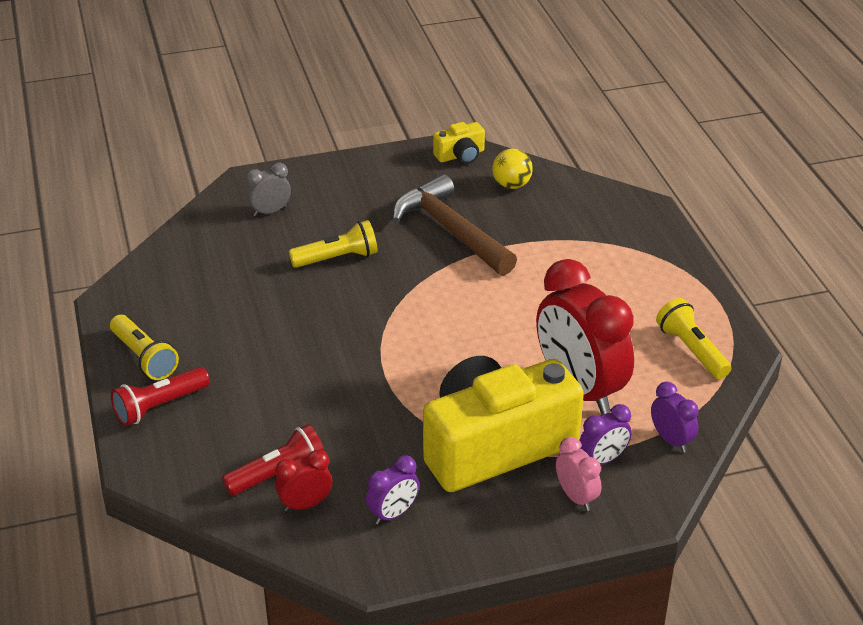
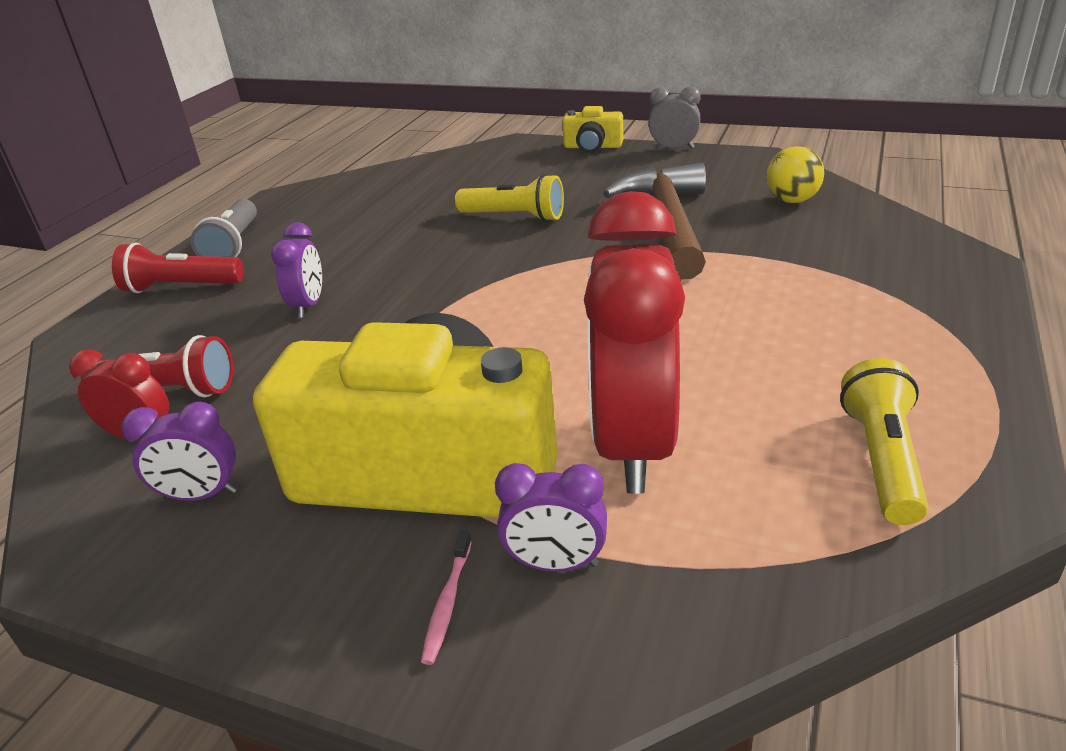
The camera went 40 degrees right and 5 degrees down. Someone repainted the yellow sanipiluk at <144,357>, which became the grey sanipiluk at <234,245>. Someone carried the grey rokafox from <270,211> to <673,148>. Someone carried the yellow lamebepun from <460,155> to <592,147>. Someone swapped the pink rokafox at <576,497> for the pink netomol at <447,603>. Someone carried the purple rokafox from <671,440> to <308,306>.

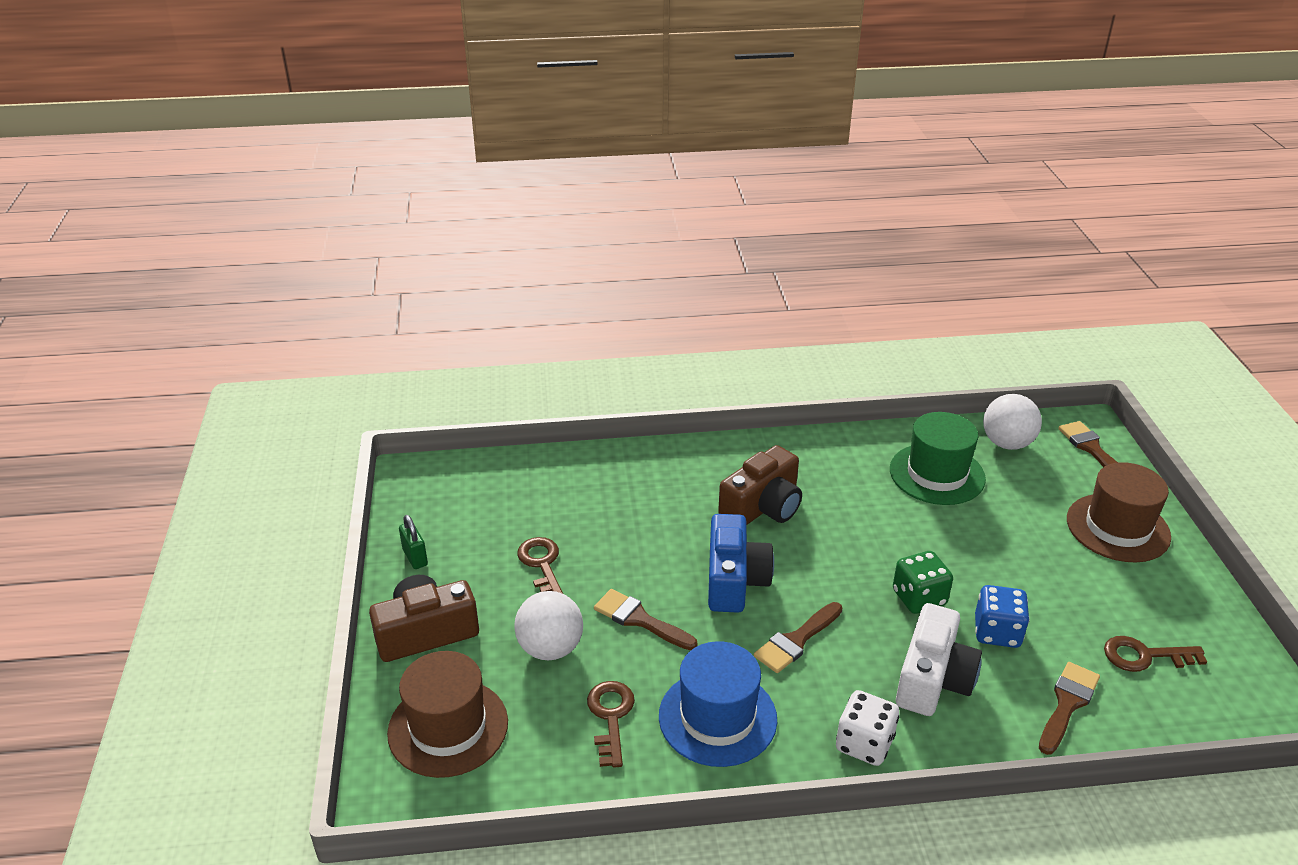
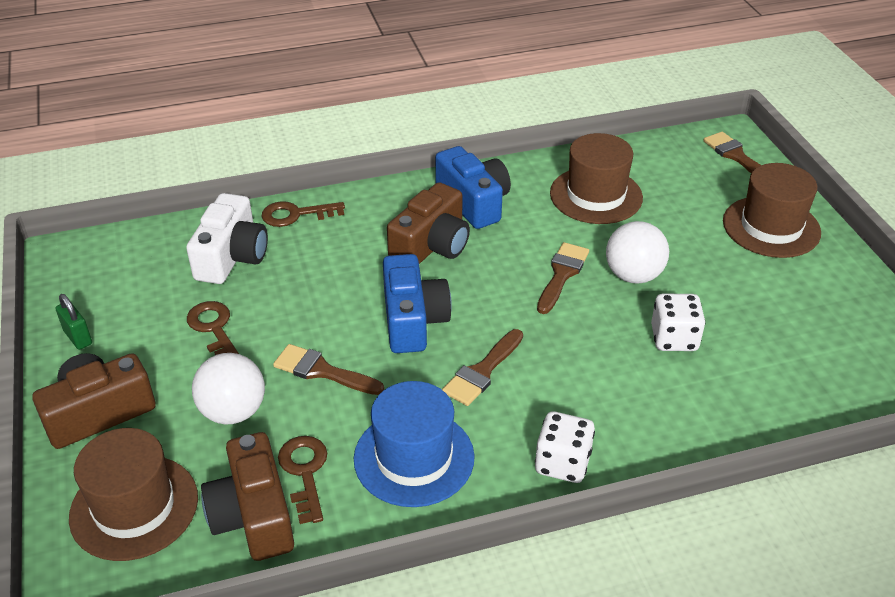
The camera went 10 degrees left and 5 degrees up. Someone repainted the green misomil at <937,474>, which became the brown misomil at <596,195>. Someone took away the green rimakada at <919,598>. Someone carried the white lamebepun from <933,679> to <232,256>. Someone repainted the blue rimakada at <997,632>, which became the white rimakada at <674,338>. Someone carried the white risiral from <1007,443> to <633,275>. Someone carried the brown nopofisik from <1067,704> to <562,274>. Someone carried the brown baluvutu from <1144,656> to <296,215>. Someone put down the brown lamebepun at <253,515>. Someone put down the blue lamebepun at <474,202>.

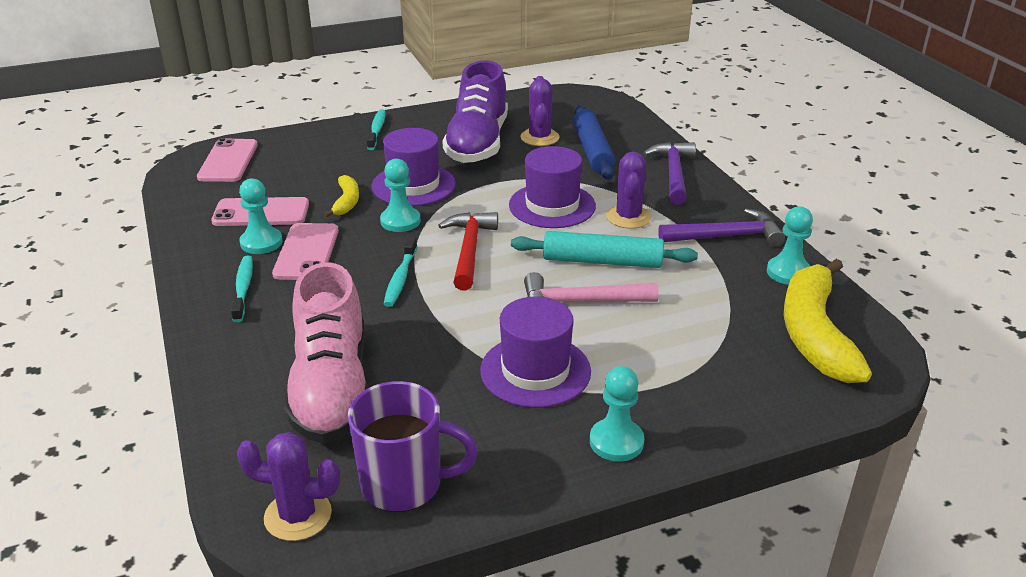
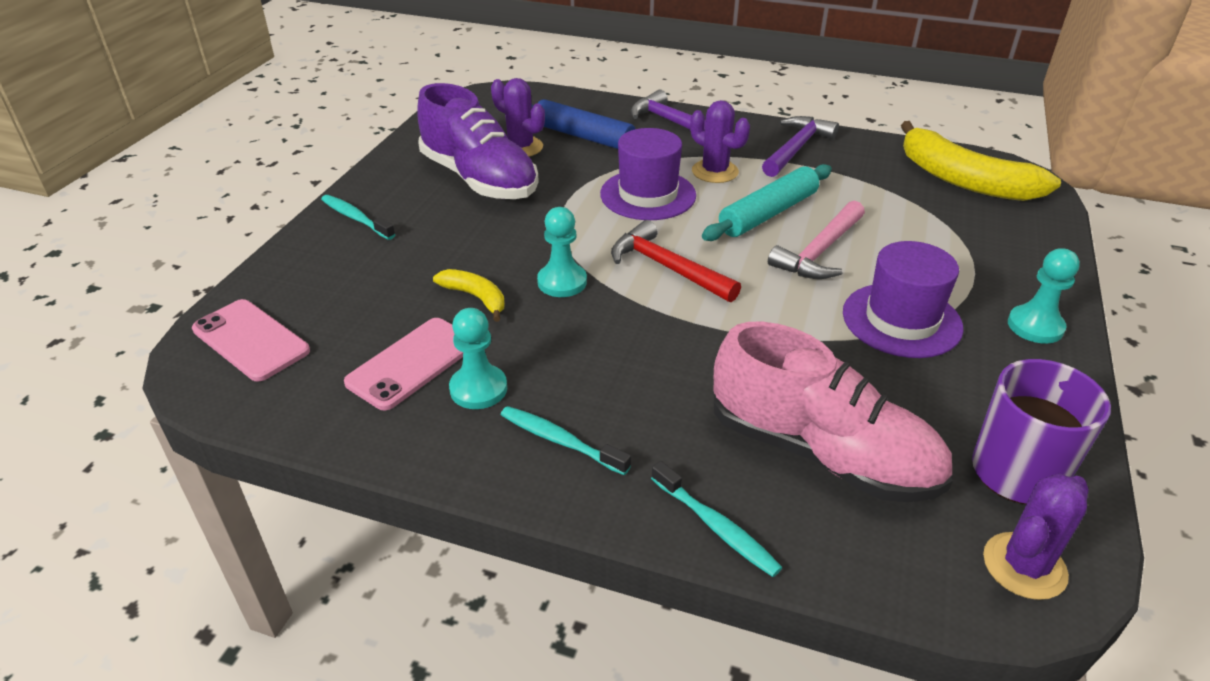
The camera went 50 degrees left and 5 degrees up. Someone took away the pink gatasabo at <306,252>. Someone took away the purple misomil at <413,185>. Someone carried the turquoise netomol from <400,278> to <716,527>. Someone took away the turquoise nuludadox at <788,272>.

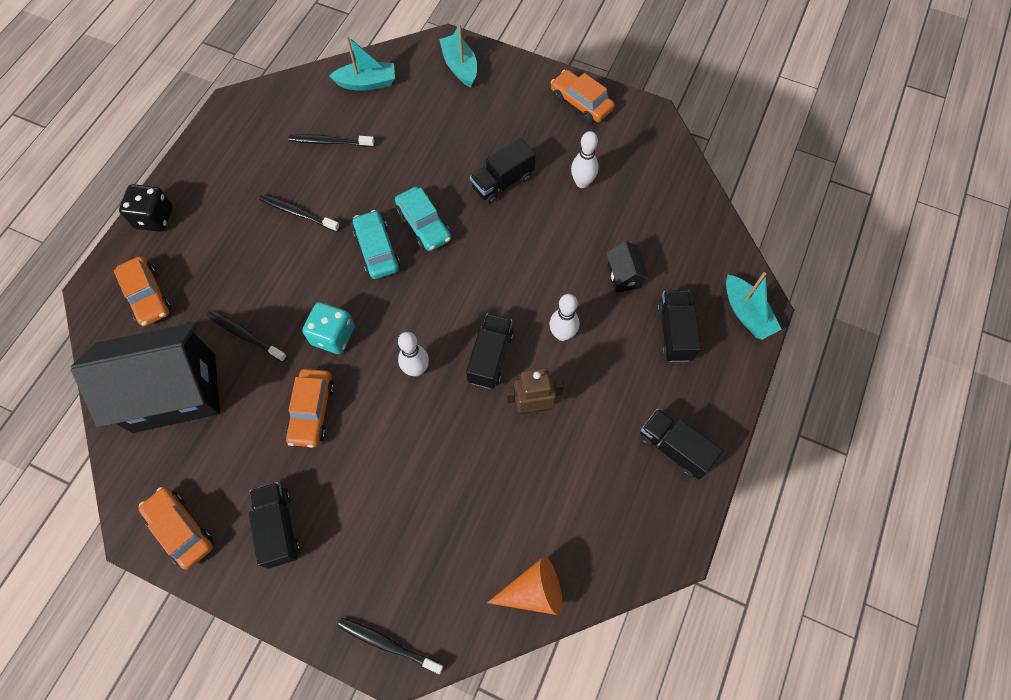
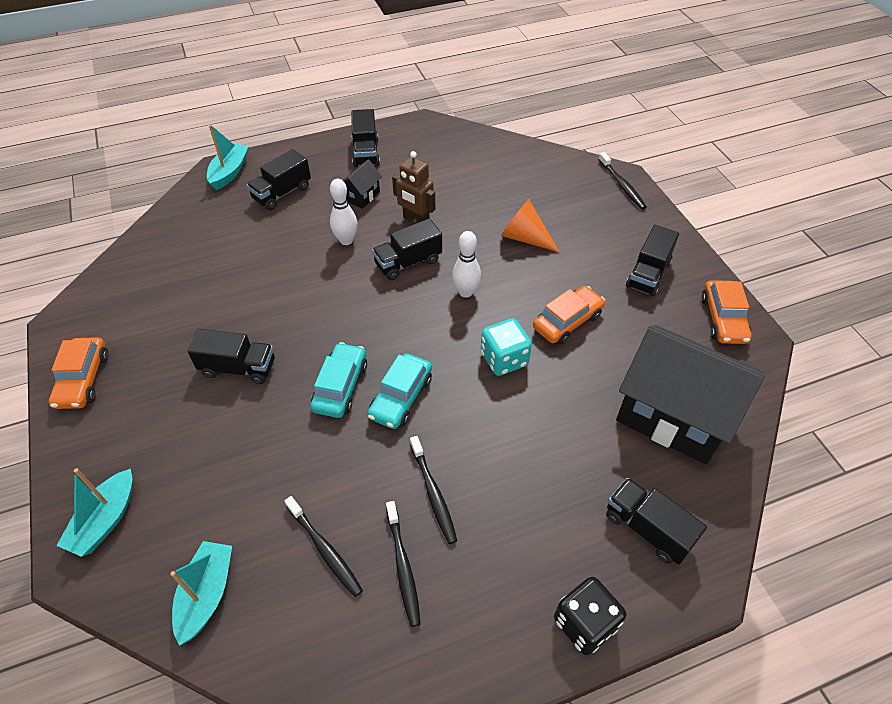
The camera went 135 degrees left and 15 degrees down. Someone swapped the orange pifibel at <147,296> for the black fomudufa at <647,529>. Someone carried the black netomol from <245,335> to <403,567>. Someone rotated the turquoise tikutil at <367,83> by 60 degrees clockwise. Someone carried the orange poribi from <533,591> to <524,238>. Someone took away the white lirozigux at <582,182>. Someone carried the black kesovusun from <624,276> to <362,196>.

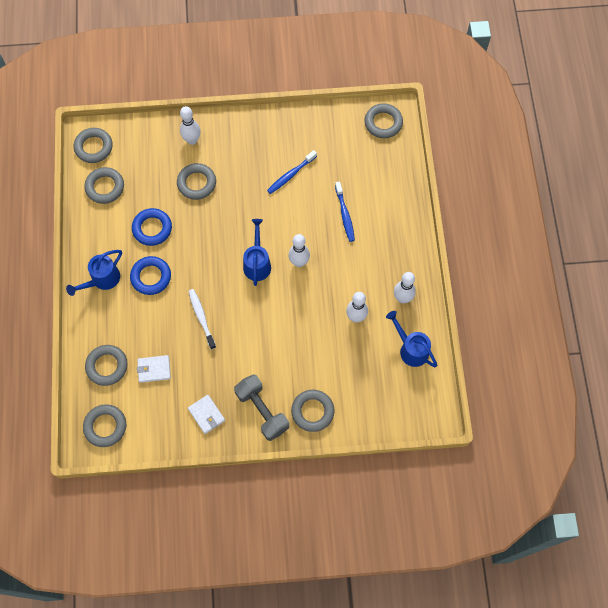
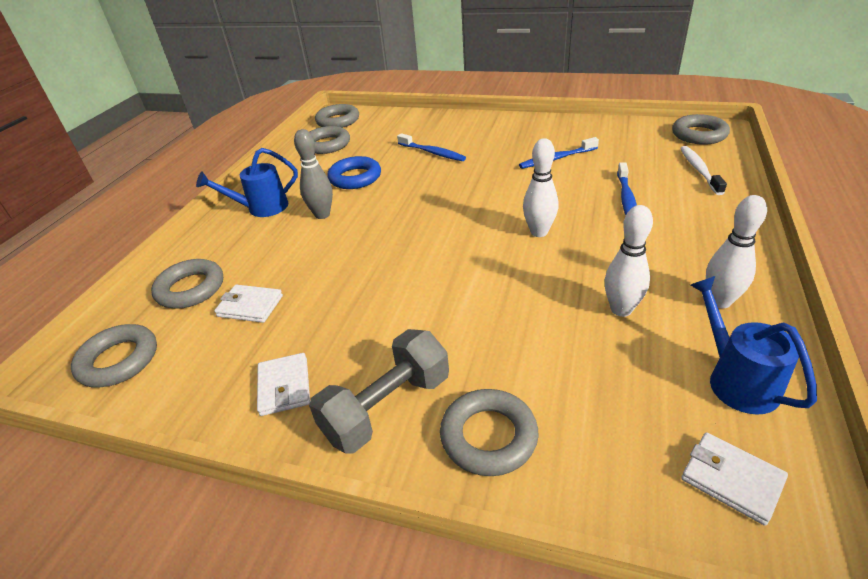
The camera went 25 degrees right and 30 degrees down. Someone swapped the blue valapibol at <151,277> for the grey lirozigux at <322,215>. Someone swapped the grey valapibol at <196,183> for the blue netomol at <432,152>. Someone took away the white lirozigux at <192,140>. Someone carried the white netomol from <201,318> to <699,170>. Someone rotated the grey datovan at <262,411> by 60 degrees clockwise. Someone took away the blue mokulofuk at <257,263>. Someone put down the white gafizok at <731,479>.

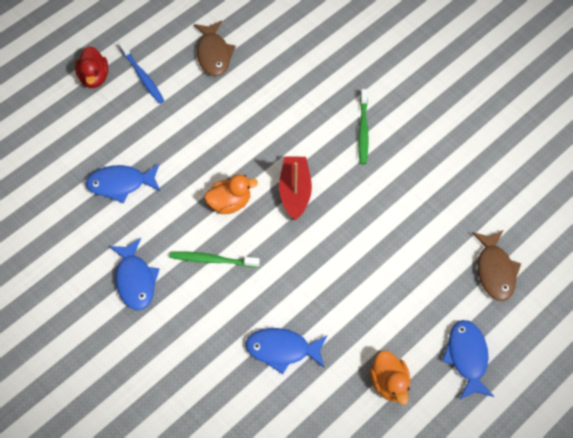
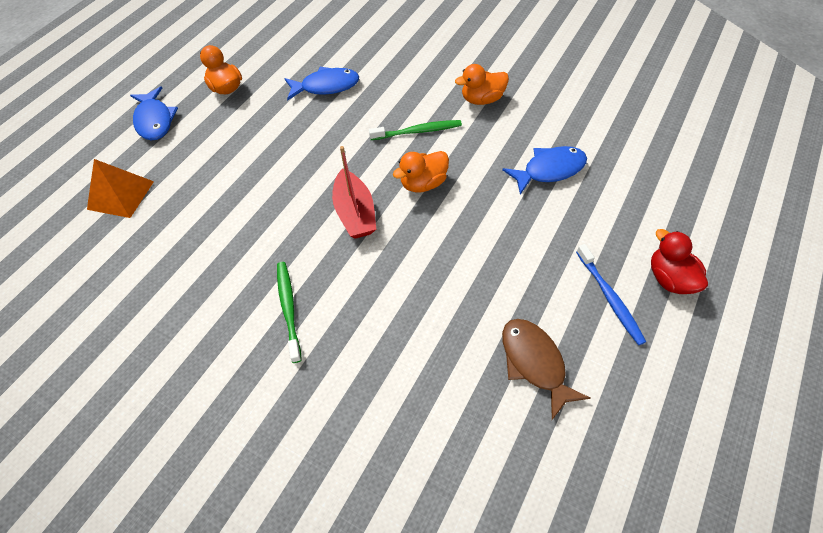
The camera went 165 degrees right and 5 degrees down. Someone swapped the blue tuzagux at <135,280> for the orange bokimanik at <482,99>. Someone rotated the blue netomol at <142,77> by 150 degrees counterclockwise. Someone swapped the brown tuzagux at <495,270> for the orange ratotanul at <121,195>.

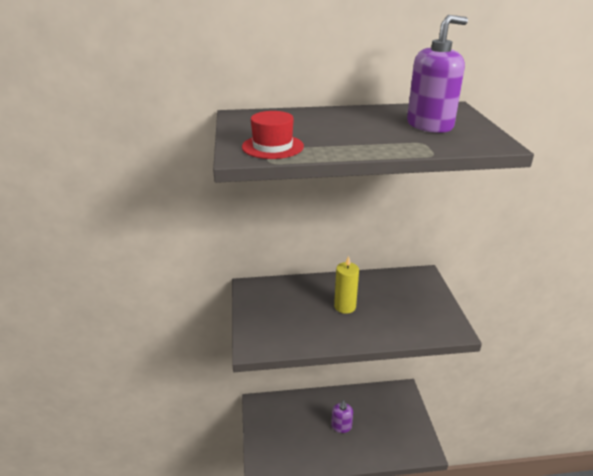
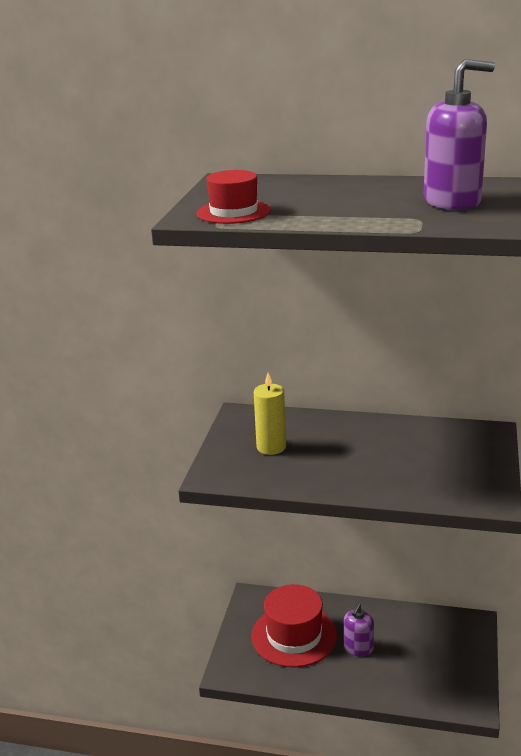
The camera went 20 degrees right and 5 degrees down. Someone carried the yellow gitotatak from <345,306> to <271,447>. Someone put down the red misomil at <294,635>.

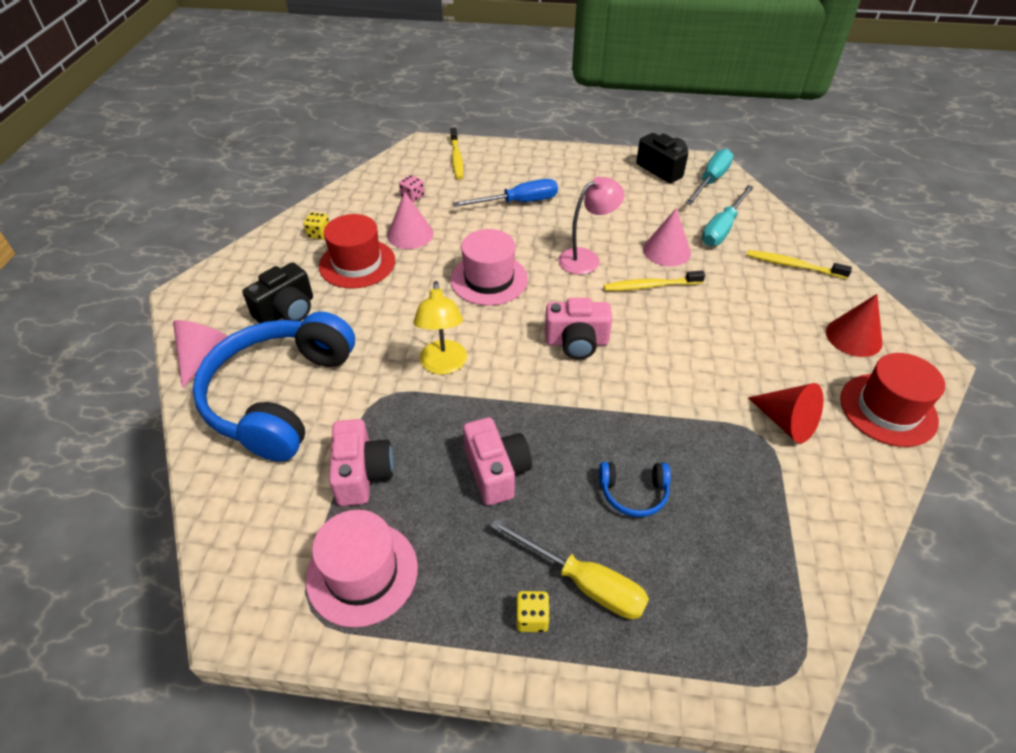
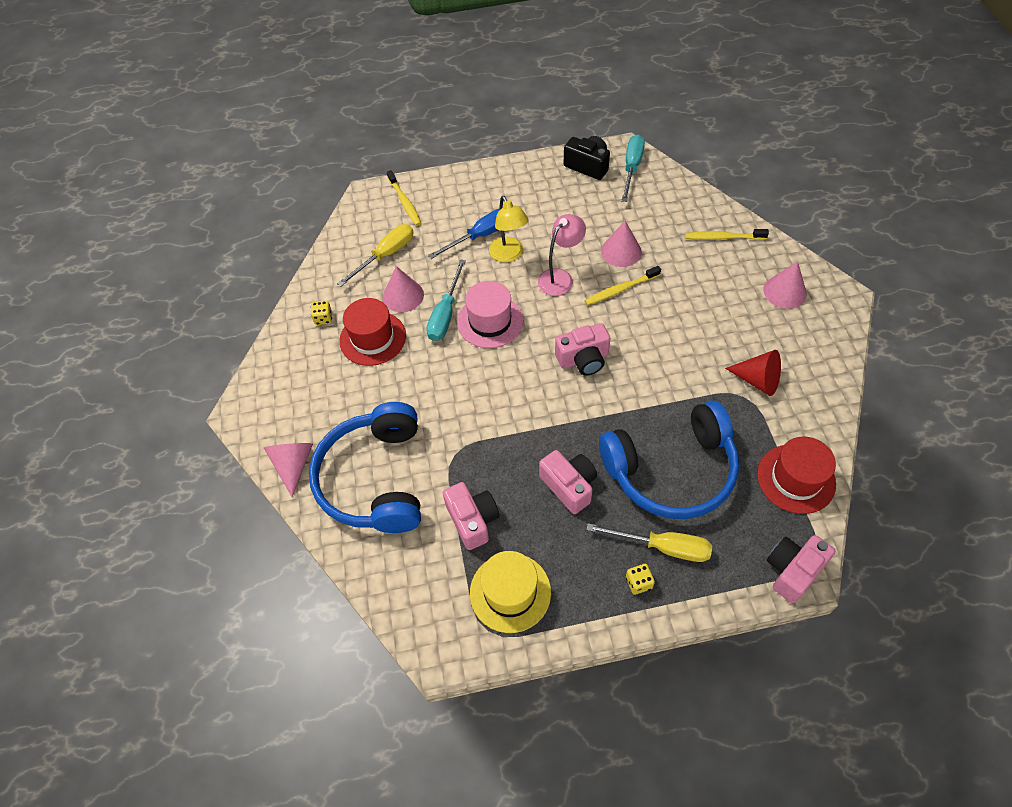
The camera went 15 degrees left and 10 degrees up. Someone took away the black lamebepun at <287,311>. Someone repainted the pink misomil at <362,573>, which became the yellow misomil at <510,592>. Someone swapped the pink rimakada at <412,196> for the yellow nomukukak at <386,255>. Someone carried the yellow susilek from <443,365> to <509,255>. Someone scaled the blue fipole at <633,493> by 2.48. Someone carried the turquoise nomukukak from <722,228> to <445,314>. Someone repainted the red poribi at <853,337>, which became the pink poribi at <785,292>. Someone carried the red misomil from <888,409> to <796,479>. Someone put down the pink lamebepun at <792,571>.

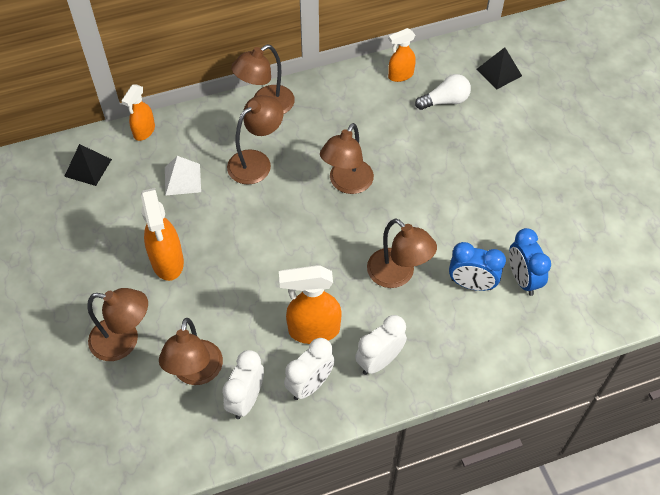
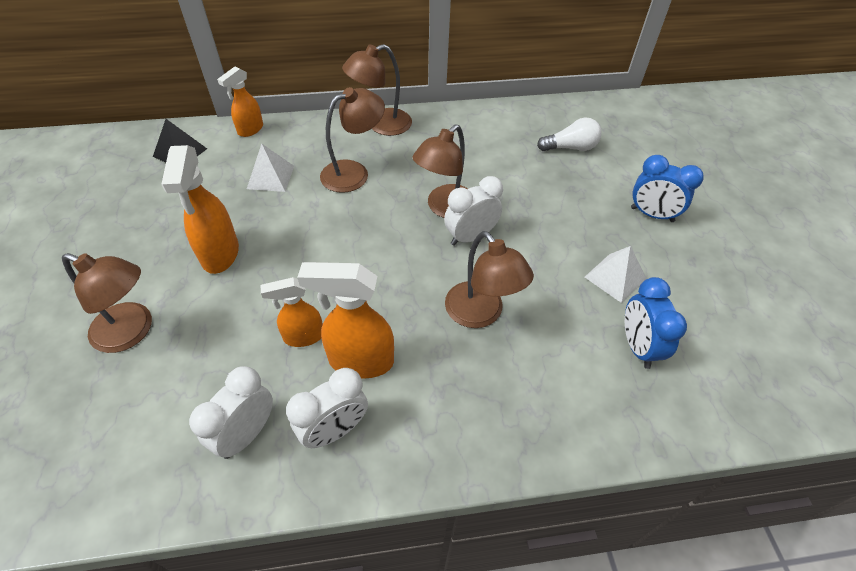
The camera went 10 degrees right and 5 degrees down. Someone took away the brown susilek at <196,373>. Someone carried the white rokafox from <379,361> to <470,237>. Someone carried the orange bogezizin from <400,75> to <303,336>. Someone carried the blue rokafox from <471,284> to <652,215>. Someone took away the black ratotanul at <499,72>. Someone put down the white ratotanul at <615,277>.

